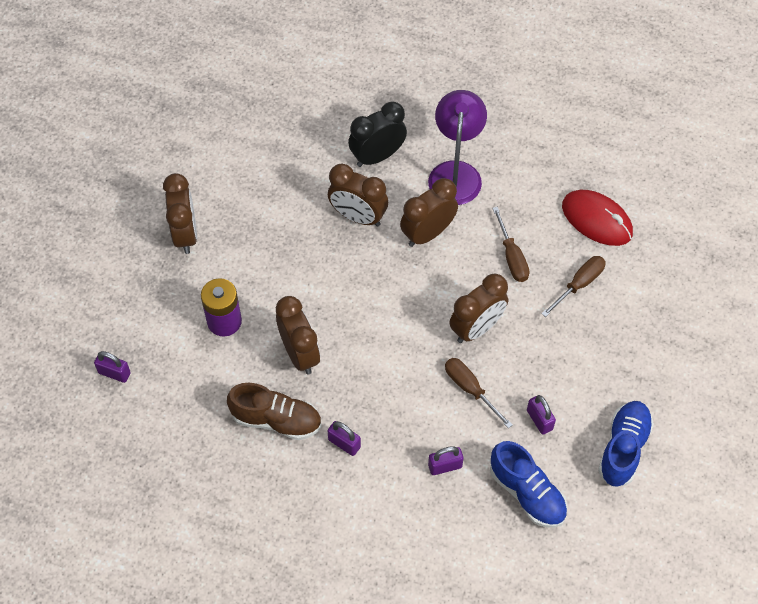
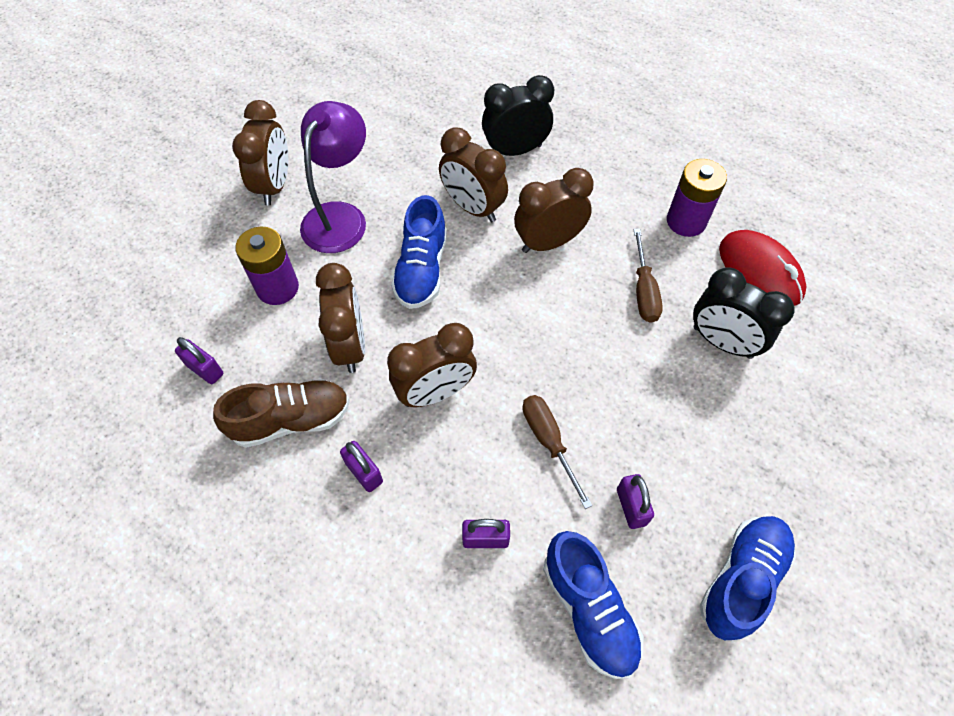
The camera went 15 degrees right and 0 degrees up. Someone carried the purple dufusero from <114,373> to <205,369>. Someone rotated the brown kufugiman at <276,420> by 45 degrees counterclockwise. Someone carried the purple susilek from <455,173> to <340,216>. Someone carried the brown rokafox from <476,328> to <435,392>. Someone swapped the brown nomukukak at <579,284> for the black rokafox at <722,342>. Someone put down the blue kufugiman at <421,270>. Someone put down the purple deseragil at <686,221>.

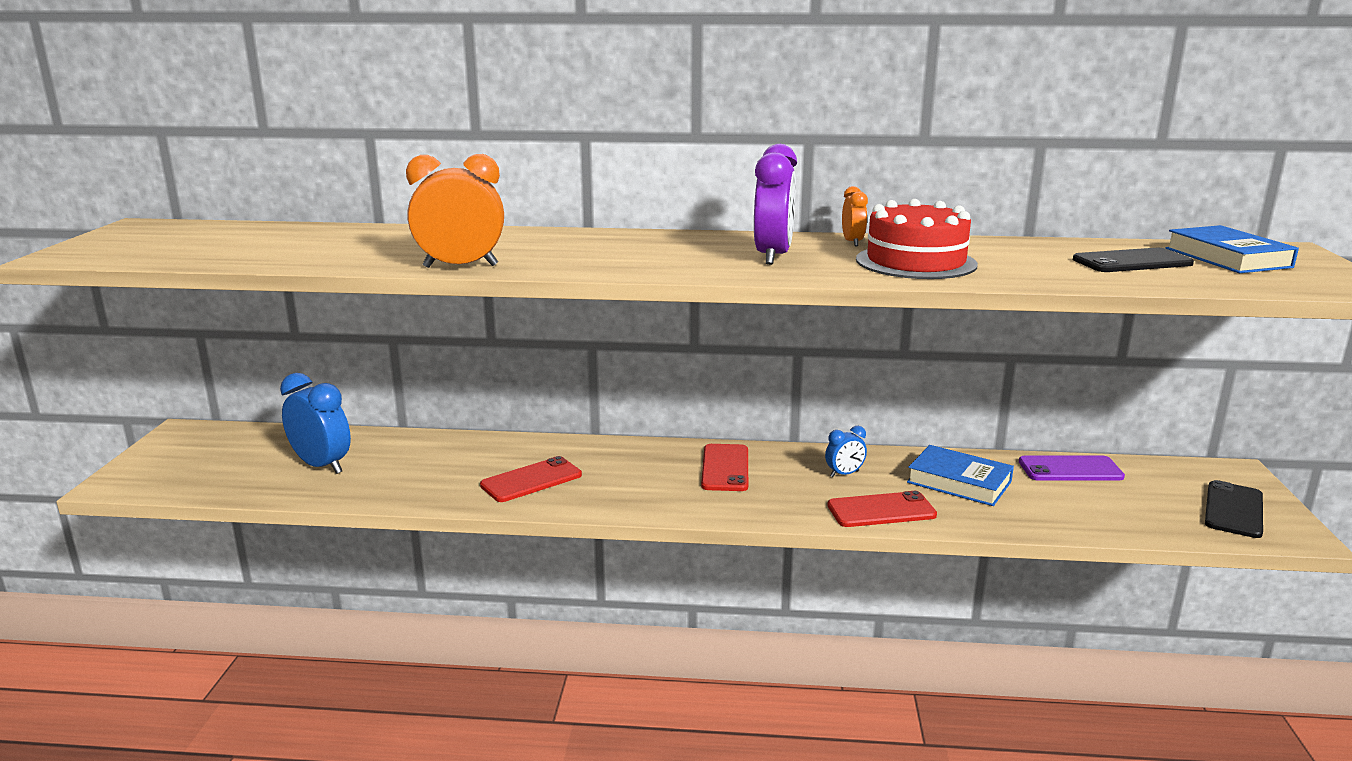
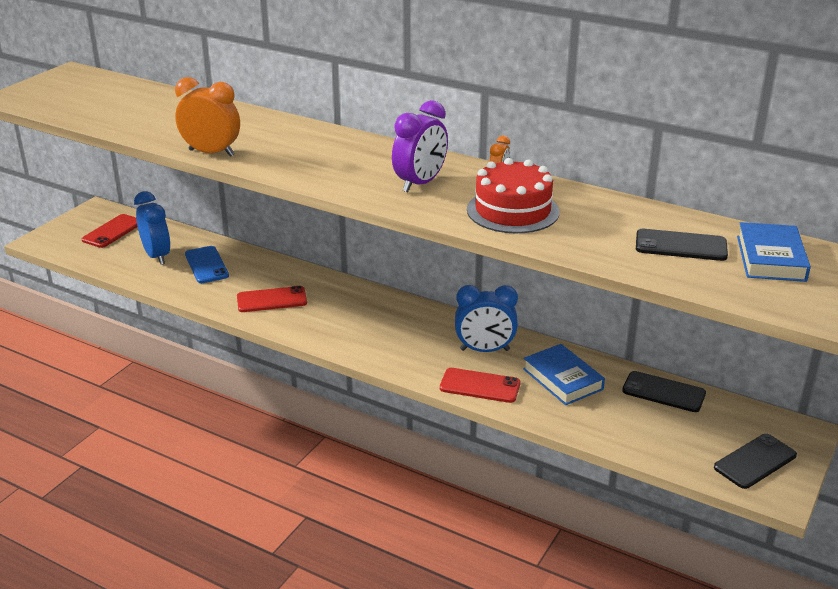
The camera went 25 degrees right and 10 degrees up. Someone carried the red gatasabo from <725,468> to <113,231>. Someone scaled the blue rokafox at <844,474> by 1.89. Someone repainted the purple gatasabo at <1070,469>, which became the black gatasabo at <663,392>. Someone put down the blue gatasabo at <206,265>.

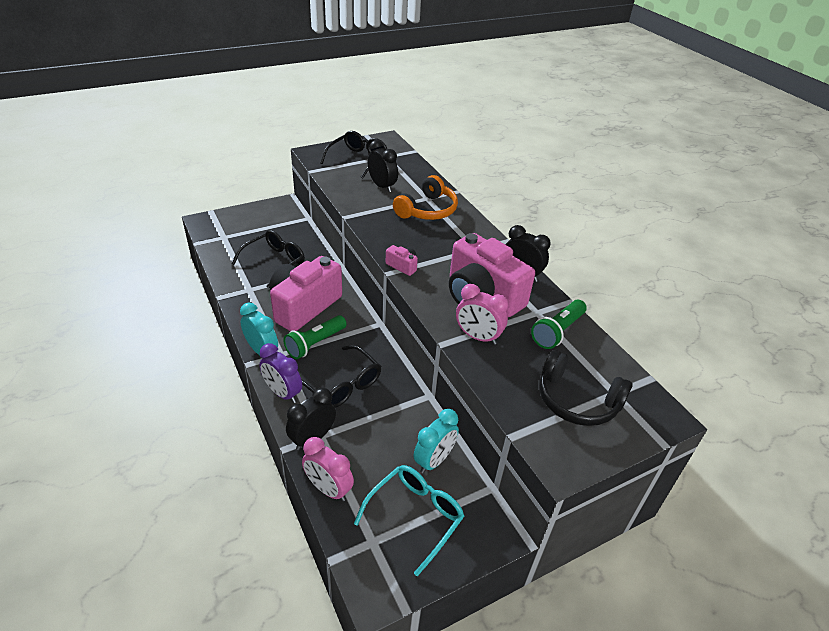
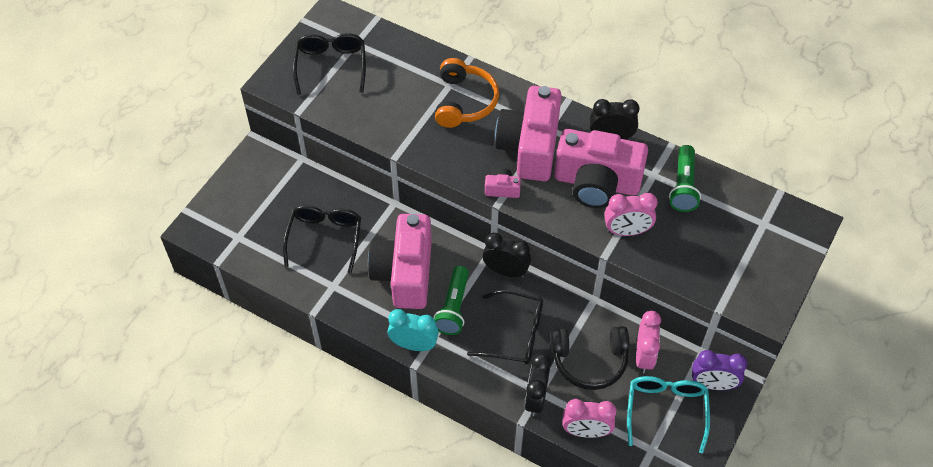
The camera went 30 degrees left and 15 degrees up. Someone carried the purple rokafox from <283,393> to <712,384>. Someone carried the black rokafox from <382,186> to <506,271>. Someone repainted the turquoise rokafox at <434,460>, which became the pink rokafox at <644,356>. Someone carried the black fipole from <577,400> to <589,361>. Someone put down the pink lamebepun at <530,147>.

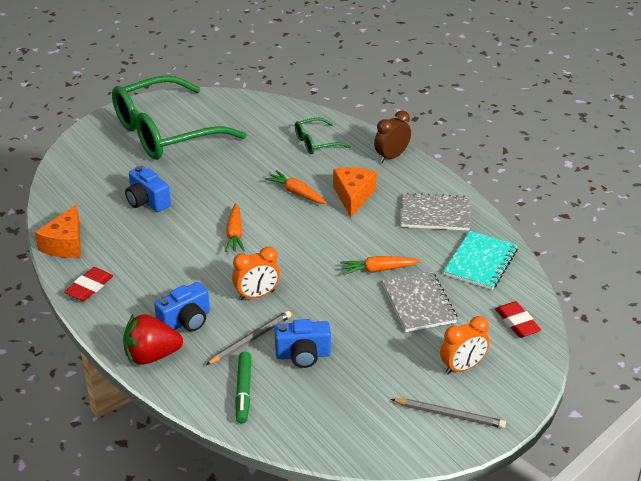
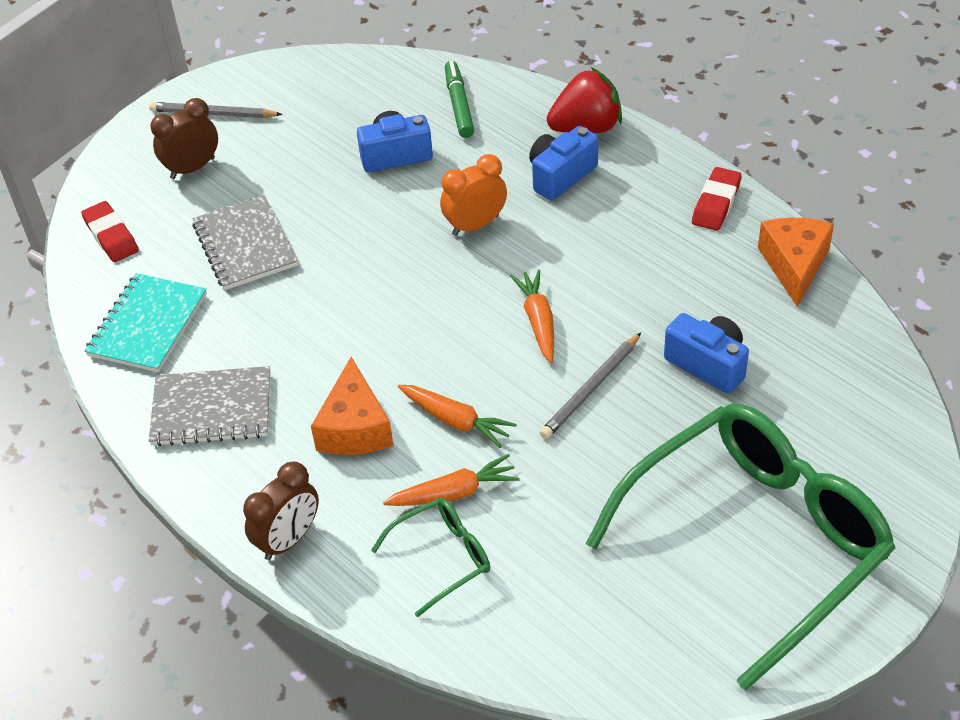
The camera went 175 degrees right and 10 degrees up. Someone carried the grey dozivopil from <250,340> to <591,389>. Someone carried the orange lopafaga from <378,270> to <454,492>. Someone repainted the orange rokafox at <462,367>, which became the brown rokafox at <192,168>.

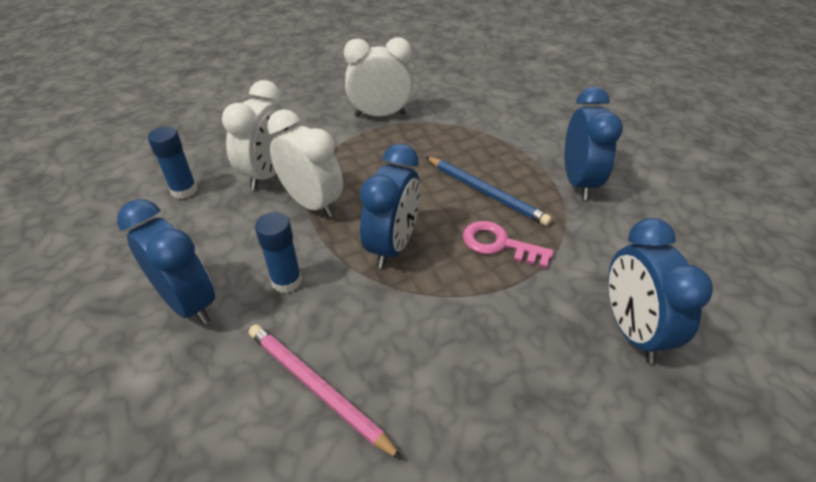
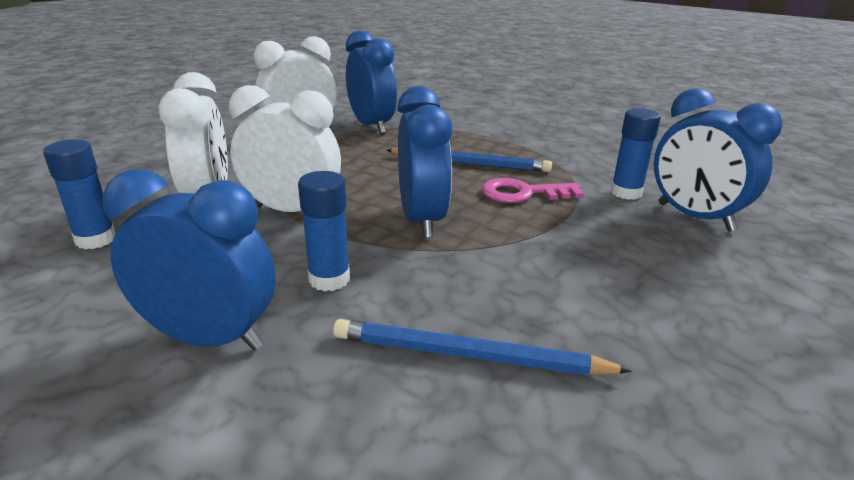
The camera went 30 degrees left and 15 degrees down. Someone repainted the pink dozivopil at <317,389>, which became the blue dozivopil at <469,356>. Someone carried the blue rokafox from <578,182> to <371,126>. Someone put down the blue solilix at <626,193>.

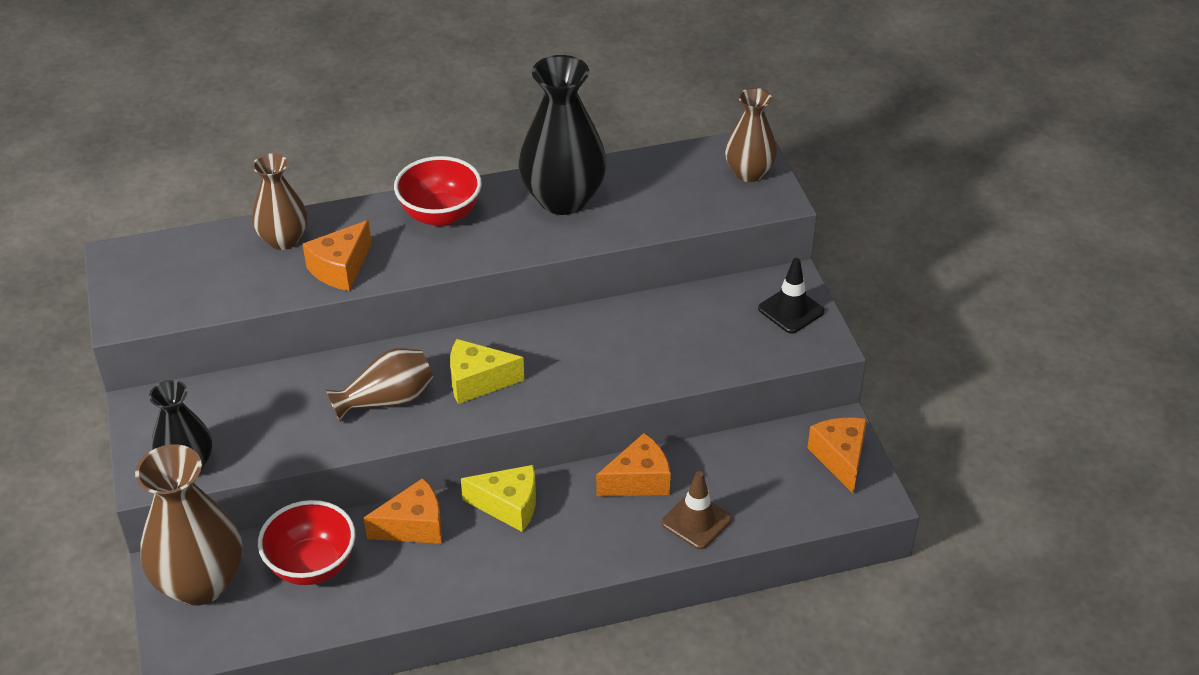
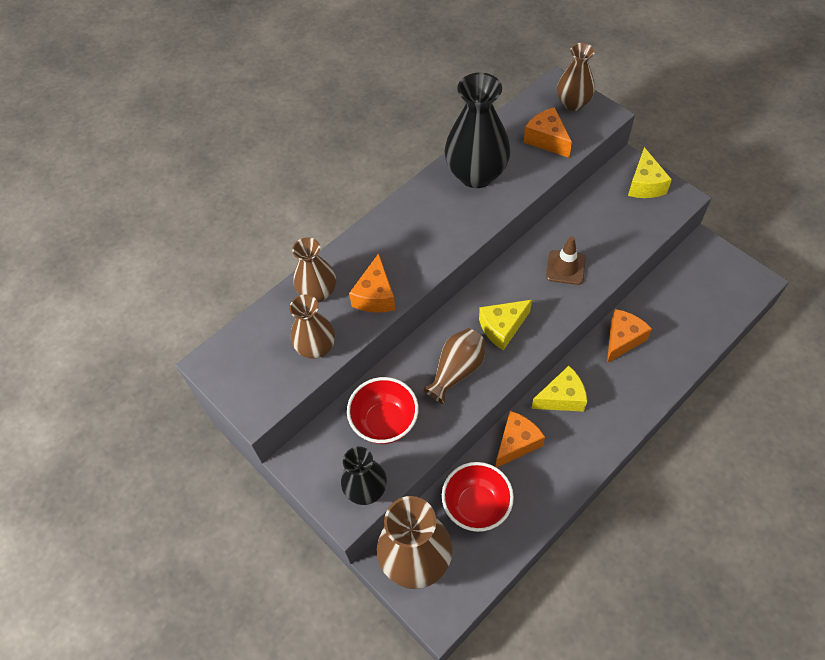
The camera went 25 degrees left and 15 degrees up. Someone carried the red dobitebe from <440,215> to <385,422>. Someone carried the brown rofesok from <696,521> to <565,267>. Someone swapped the black rofesok at <791,310> for the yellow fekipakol at <645,184>. Someone carried the orange fekipakol from <840,458> to <546,140>. Someone put down the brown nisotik at <316,347>.

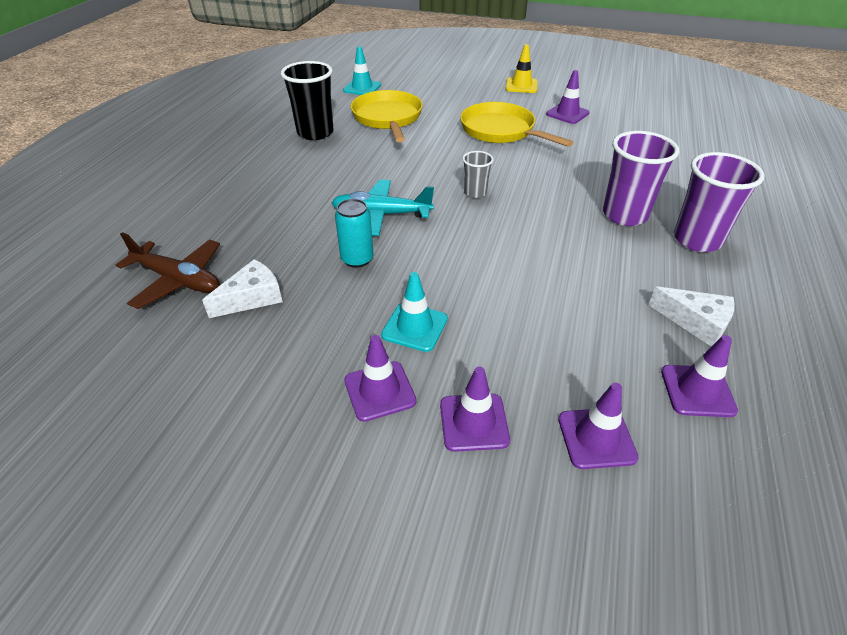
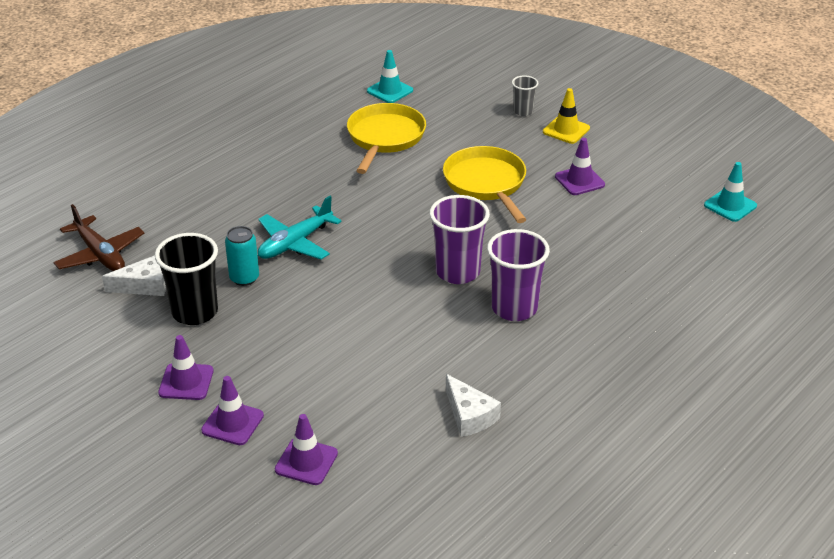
The camera went 25 degrees right and 5 degrees down. Someone carried the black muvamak from <315,133> to <195,312>. Someone rotated the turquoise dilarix at <381,215> by 75 degrees counterclockwise. Someone carried the turquoise rofesok from <414,327> to <730,205>. Someone carried the grey muvamak from <475,193> to <523,111>. Someone took away the purple rofesok at <697,391>. Someone carried the purple muvamak from <697,240> to <457,272>.

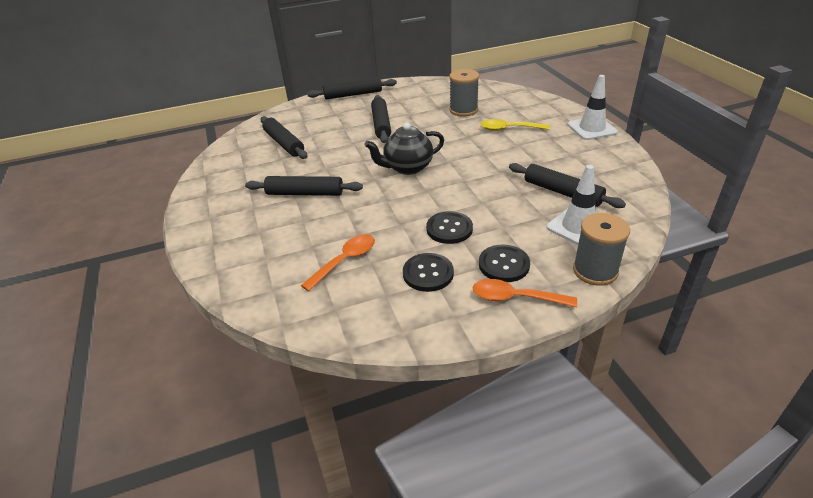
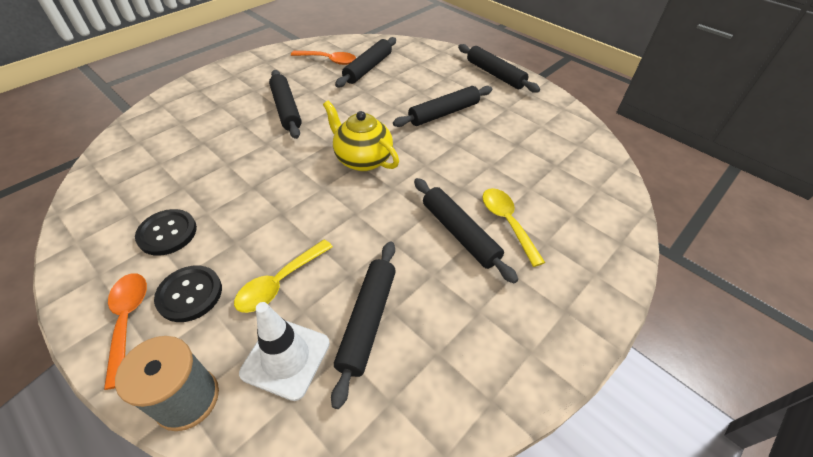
The camera went 60 degrees right and 10 degrees up. Someone carried the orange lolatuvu from <345,261> to <329,60>. Someone repainted the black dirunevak at <407,167>, which became the yellow dirunevak at <362,159>. Someone took away the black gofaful at <449,229>. Someone took away the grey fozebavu at <463,110>. Someone took away the white rofesok at <592,129>. Someone put down the yellow lolatuvu at <279,283>. Someone put down the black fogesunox at <459,233>.

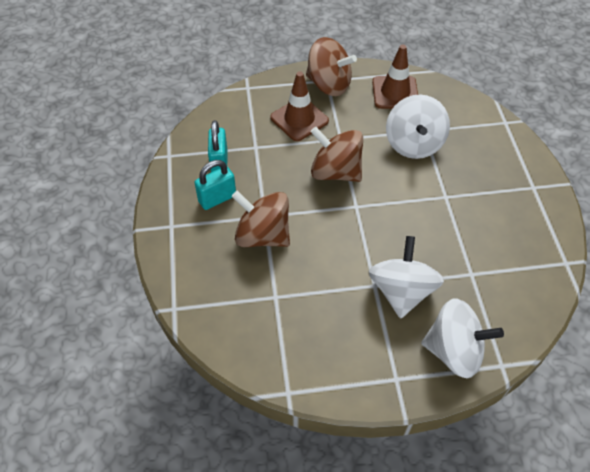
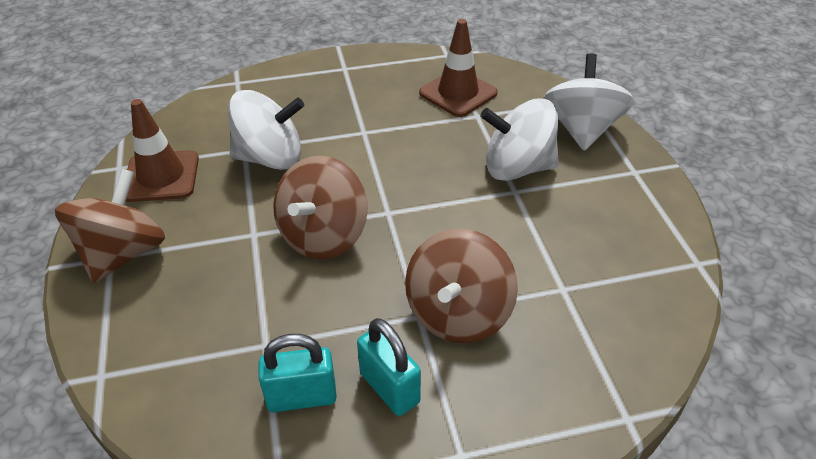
The camera went 95 degrees left and 10 degrees down. Someone carried the brown rofesok from <299,119> to <458,93>.

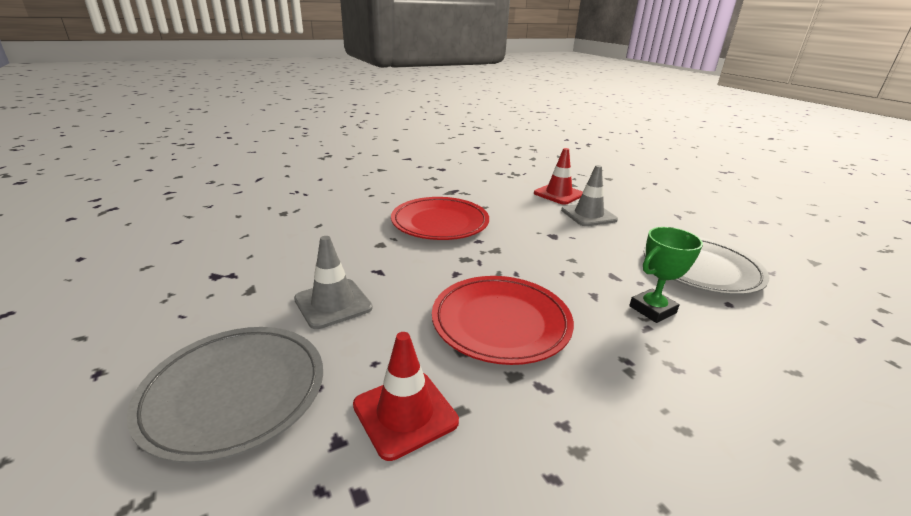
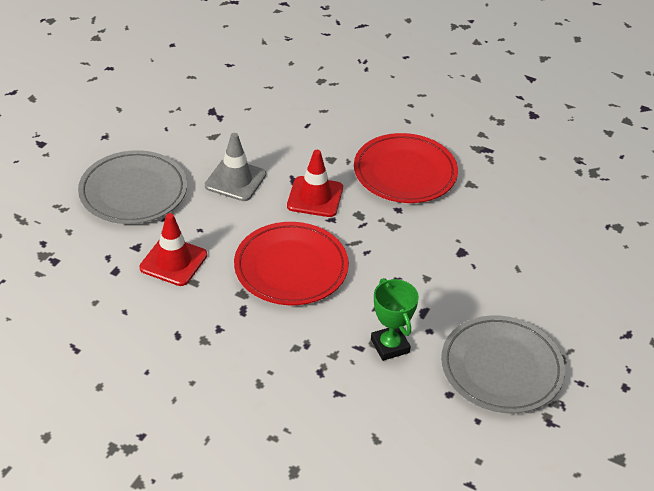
The camera went 55 degrees right and 15 degrees up. Someone carried the red rofesok from <558,194> to <315,197>. Someone took away the grey rofesok at <588,215>. Someone rotated the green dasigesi at <652,309> by 45 degrees clockwise.

